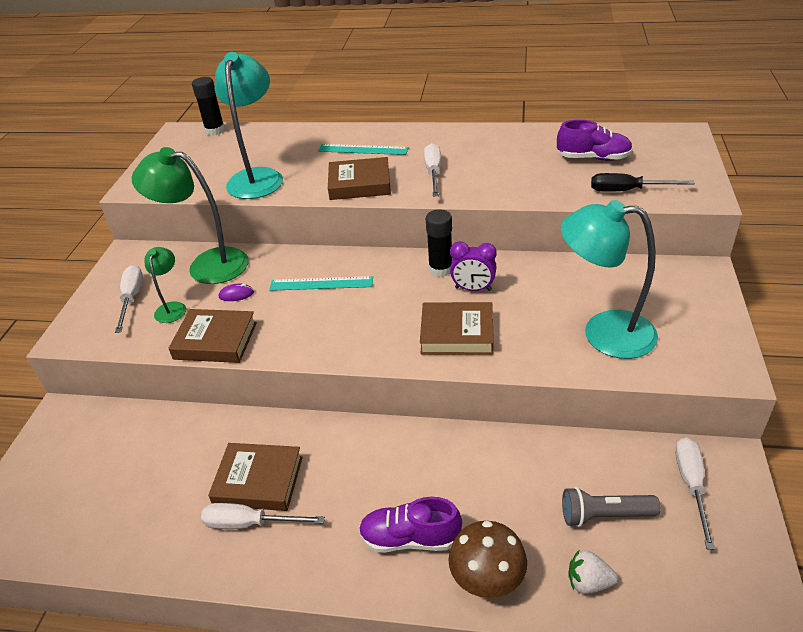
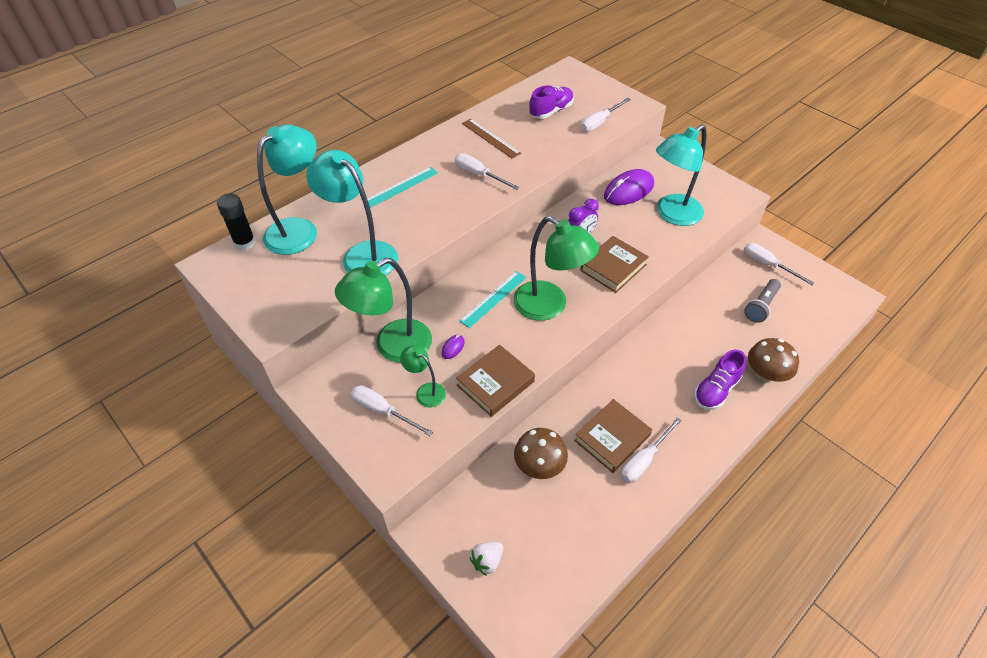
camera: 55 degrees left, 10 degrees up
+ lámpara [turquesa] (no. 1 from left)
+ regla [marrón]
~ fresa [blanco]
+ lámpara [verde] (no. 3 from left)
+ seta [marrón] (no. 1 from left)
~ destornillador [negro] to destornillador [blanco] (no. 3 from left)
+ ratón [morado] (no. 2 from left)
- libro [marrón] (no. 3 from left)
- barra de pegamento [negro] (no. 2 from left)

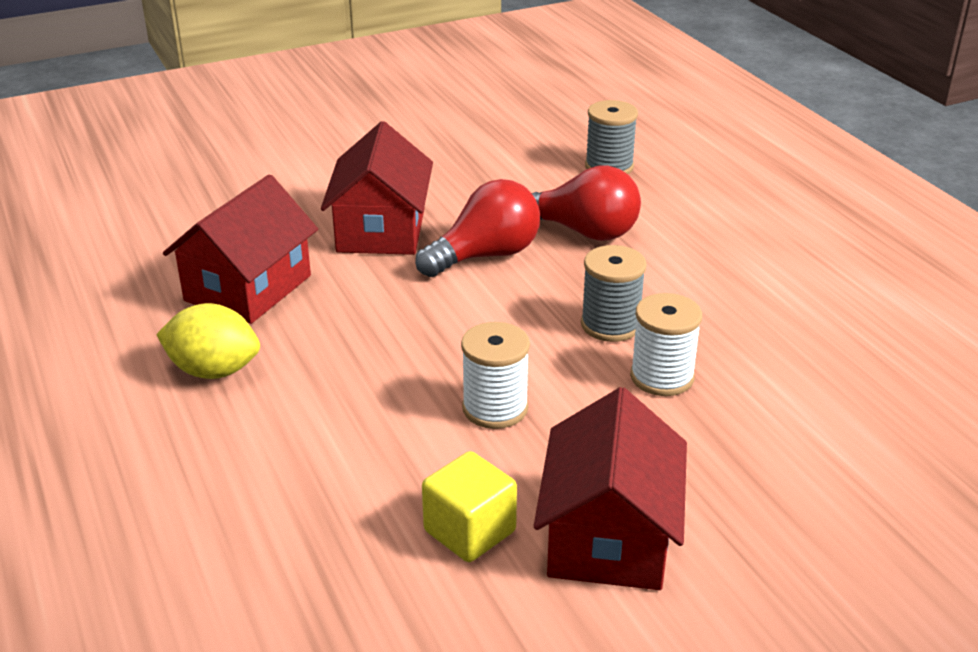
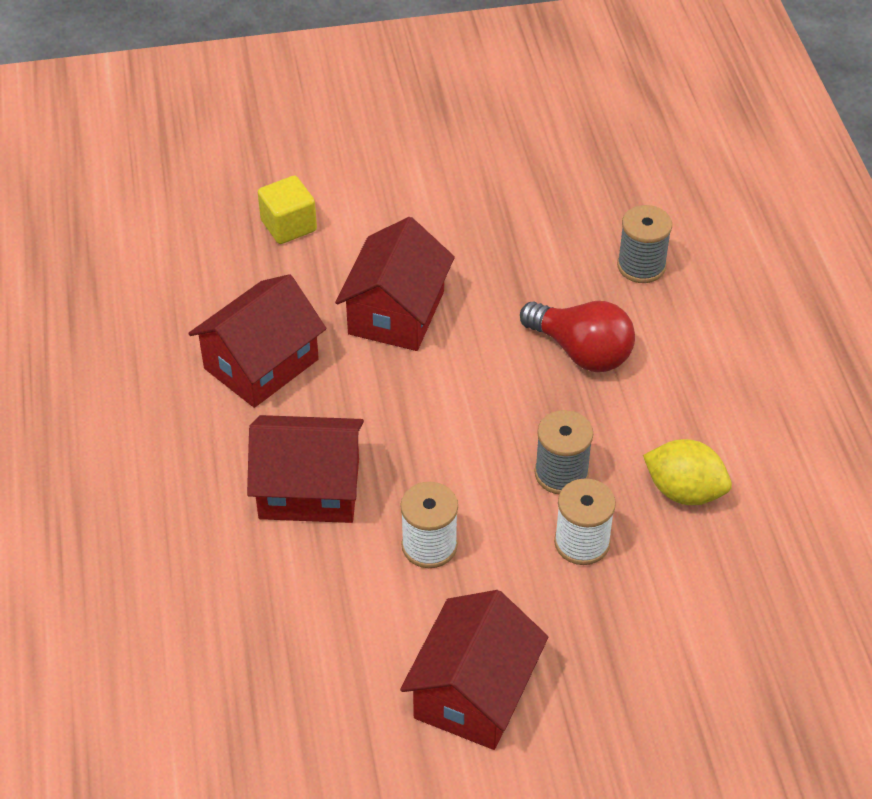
camera: 15 degrees right, 15 degrees up
+ casa [rojo] (no. 2 from left)
~ cubo [amarillo]
~ limón [amarillo]
- bombilla [rojo] (no. 1 from left)

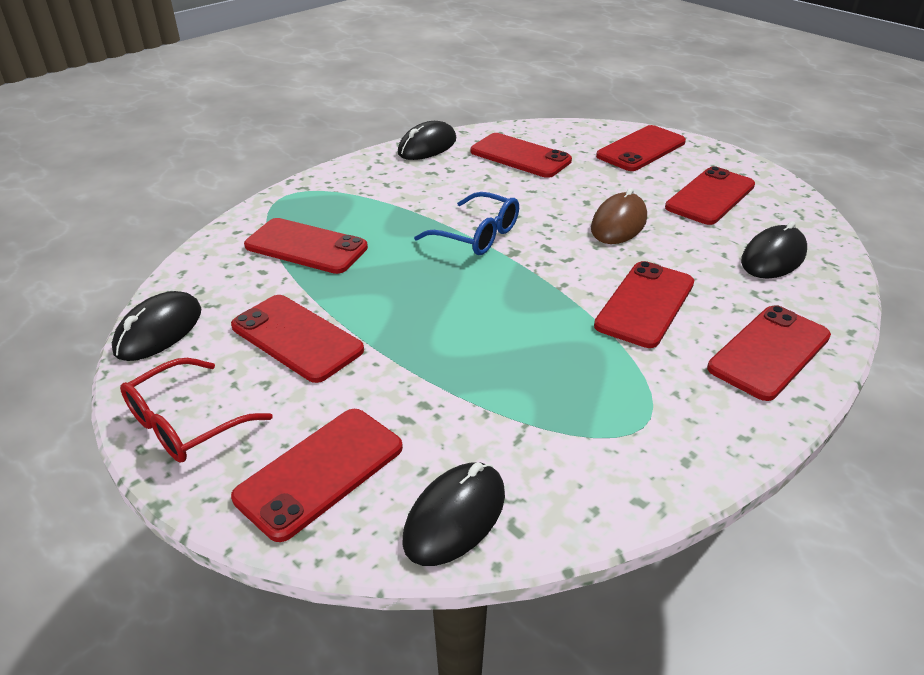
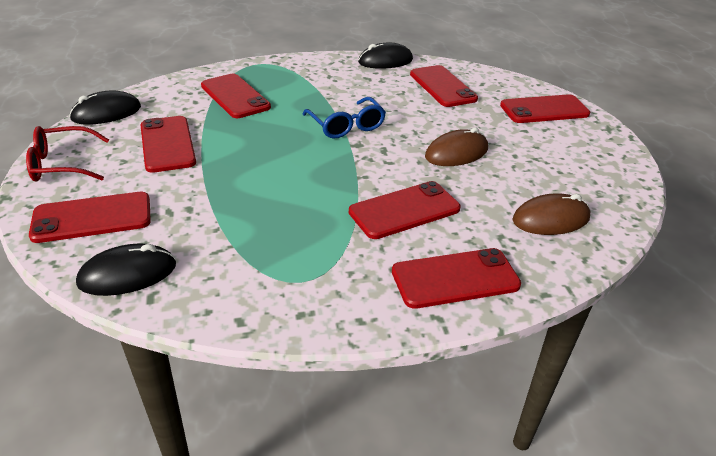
camera: 30 degrees right, 0 degrees up
~ ratón [negro] (no. 4 from left) to ratón [marrón] (no. 2 from left)
- móvil [rojo] (no. 7 from left)

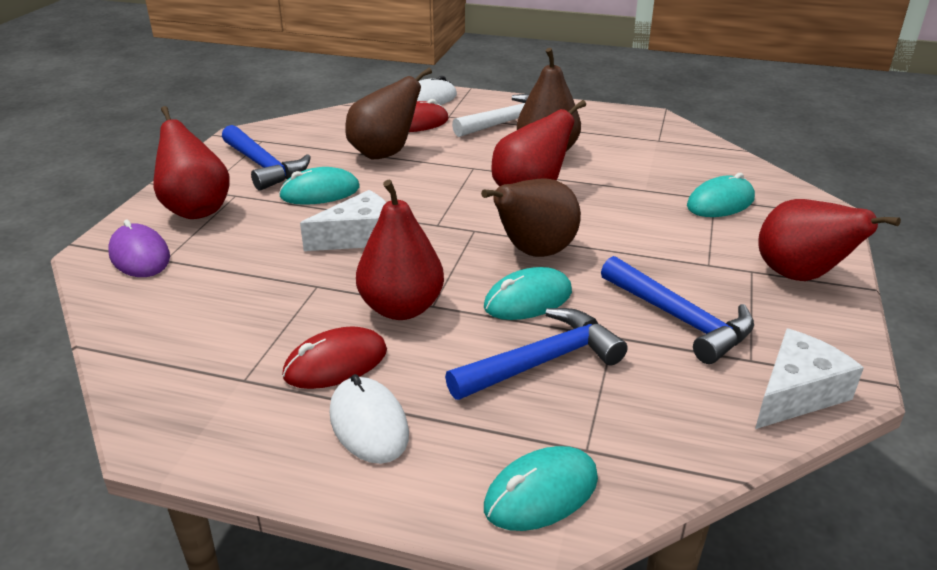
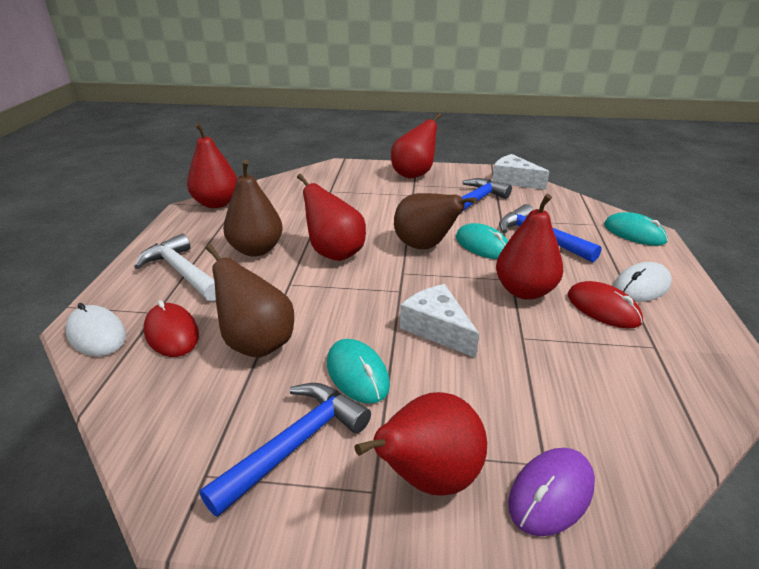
camera: 100 degrees left, 0 degrees up
+ pera [rojo] (no. 1 from left)
- ratón [turquesa] (no. 4 from left)

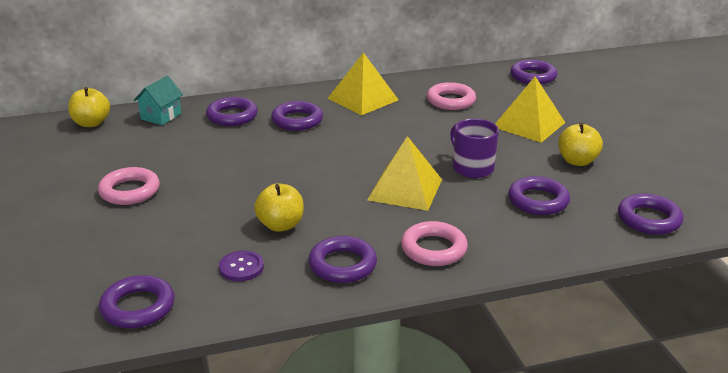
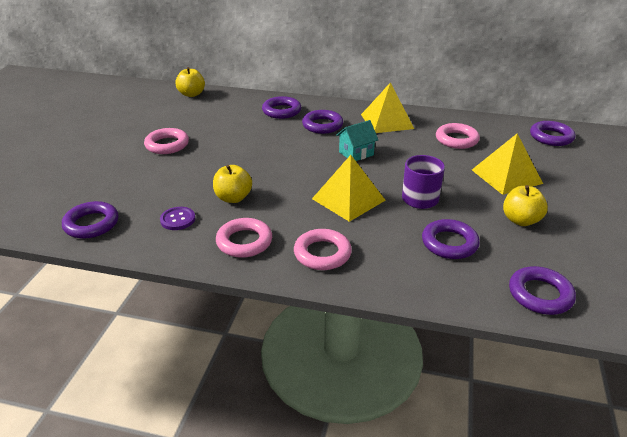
camera: 30 degrees right, 5 degrees up
~ anillo [morado] (no. 4 from left) to anillo [rosa] (no. 2 from left)
~ casa [turquesa]

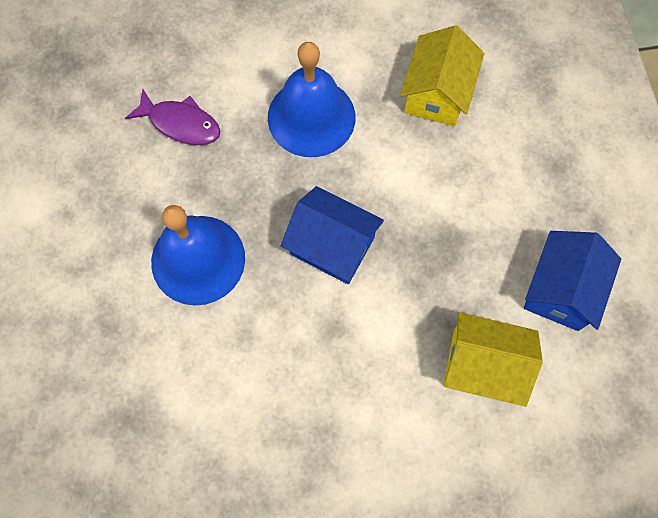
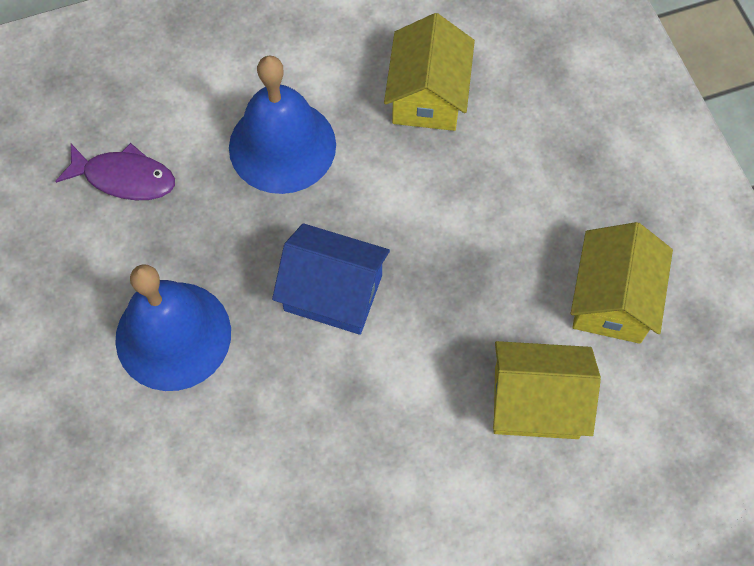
camera: 10 degrees left, 5 degrees down
~ casa [azul] (no. 2 from left) to casa [amarillo] (no. 3 from left)

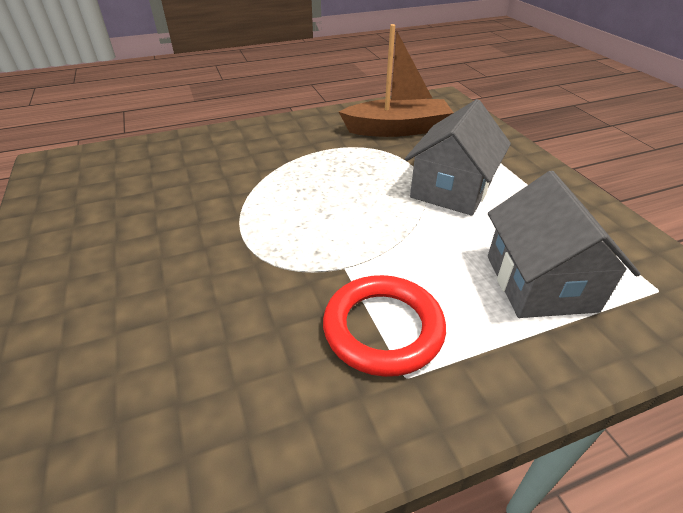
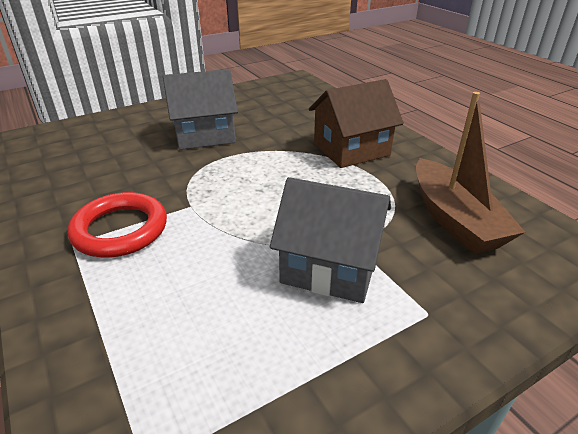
camera: 80 degrees right, 5 degrees down
~ casa [gris] (no. 2 from left in the first image) to casa [gris] (no. 1 from left)
+ casa [marrón]

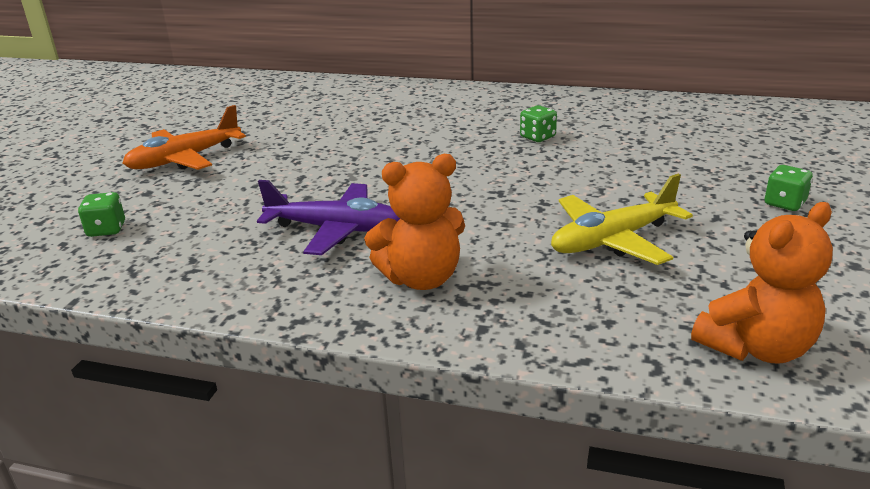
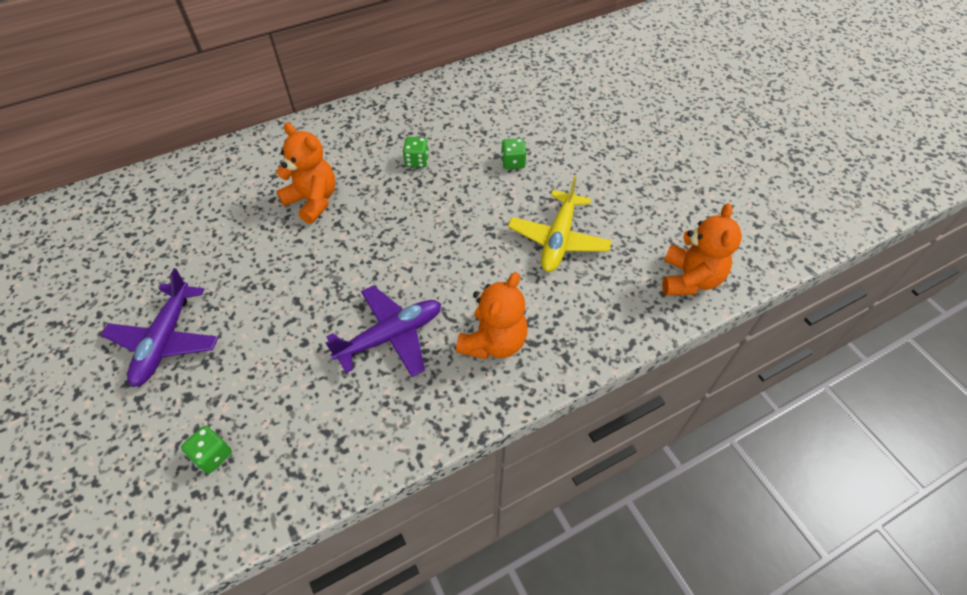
camera: 45 degrees left, 25 degrees up
~ avión [naranja] to avión [morado] (no. 1 from left)
+ osito [naranja] (no. 1 from left)
~ dado [verde] (no. 3 from left)

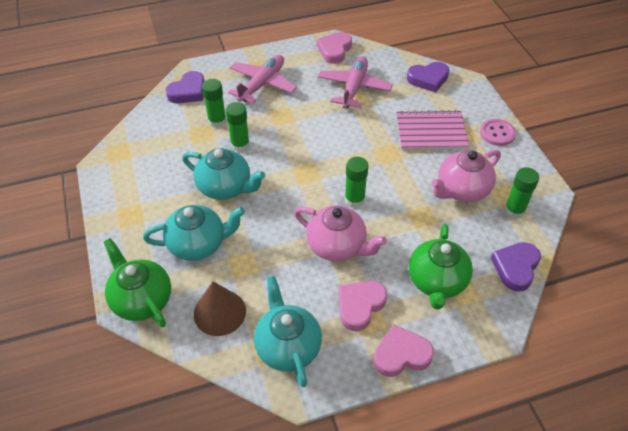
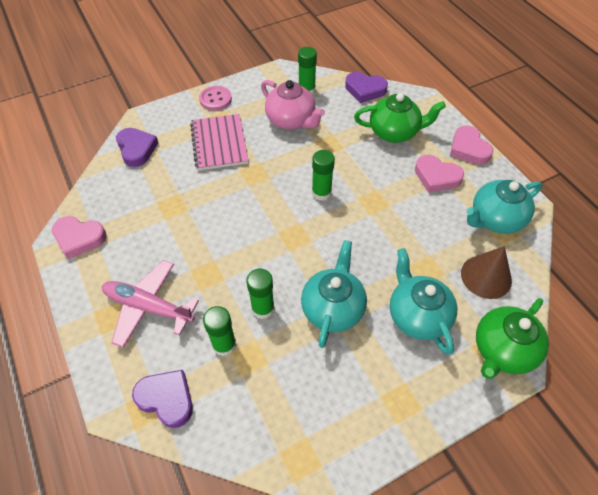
camera: 100 degrees left, 5 degrees up
- tetera [rosa] (no. 1 from left)
- avión [rosa] (no. 2 from left)

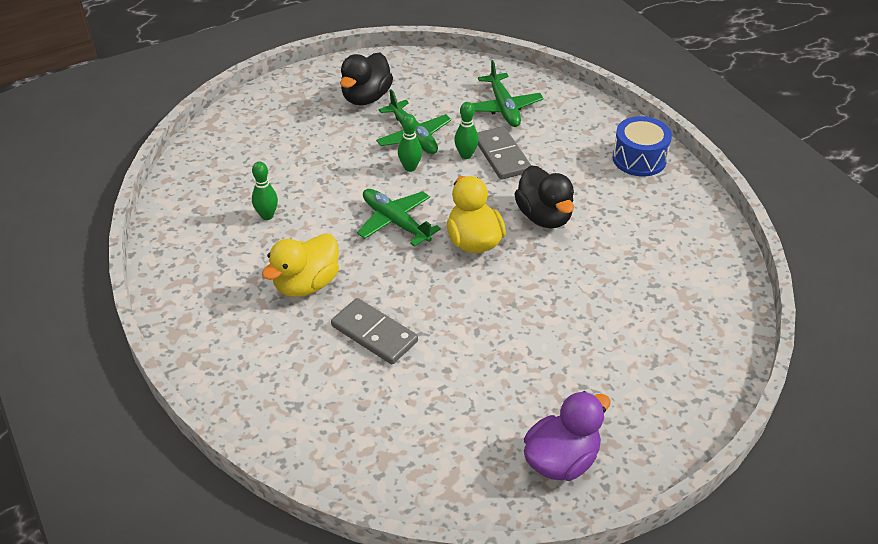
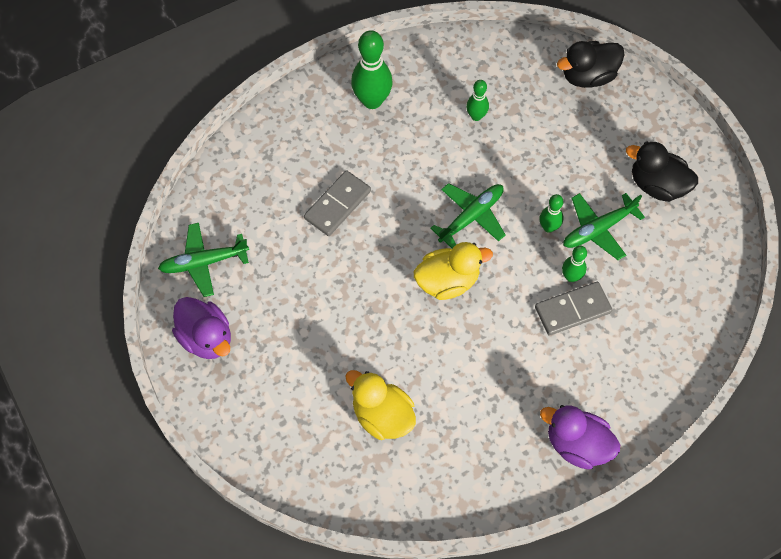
camera: 90 degrees right, 20 degrees up
~ avión [verde] (no. 3 from left in the first image) to avión [verde] (no. 1 from left)
~ pato [amarillo] (no. 1 from left)
+ bolo [verde] (no. 1 from left)
~ tambor [azul] to pato [morado] (no. 2 from left)
~ pato [negro] (no. 2 from left in the first image) to pato [negro] (no. 1 from left)

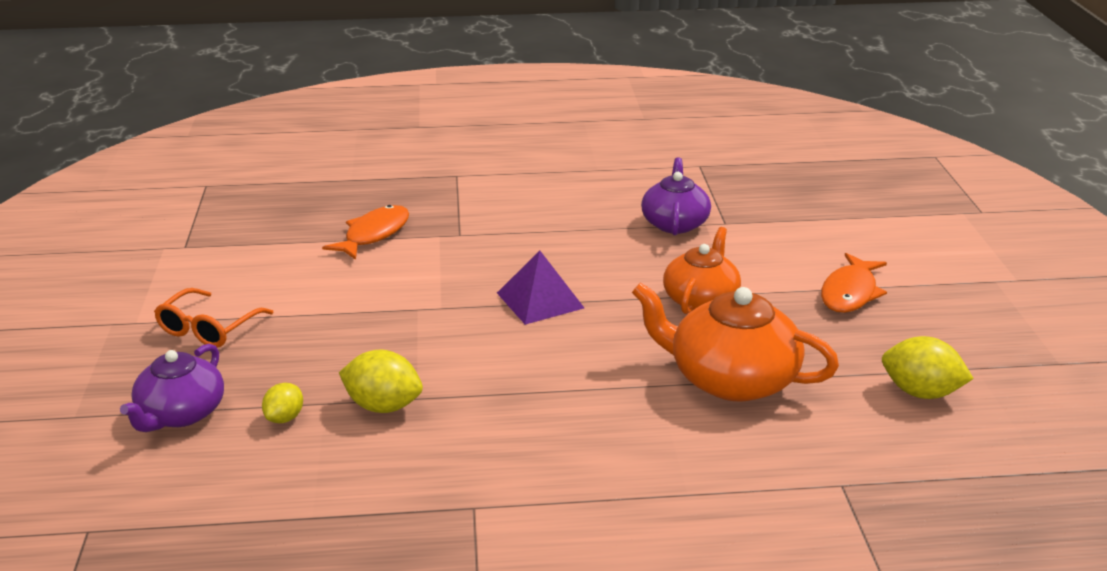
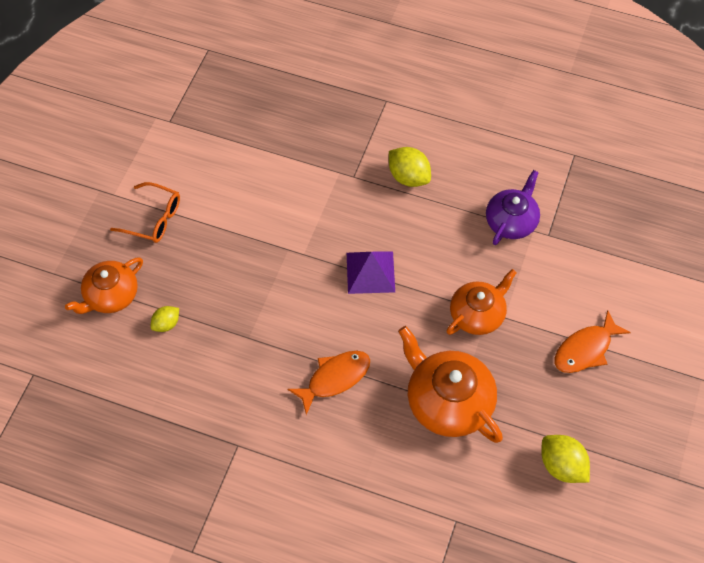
camera: 25 degrees right, 30 degrees up
~ tetera [morado] (no. 1 from left) to tetera [naranja] (no. 1 from left)
~ gafas [naranja] 120 degrees counterclockwise
~ pez [naranja] (no. 1 from left)
~ limón [amarillo] (no. 2 from left)

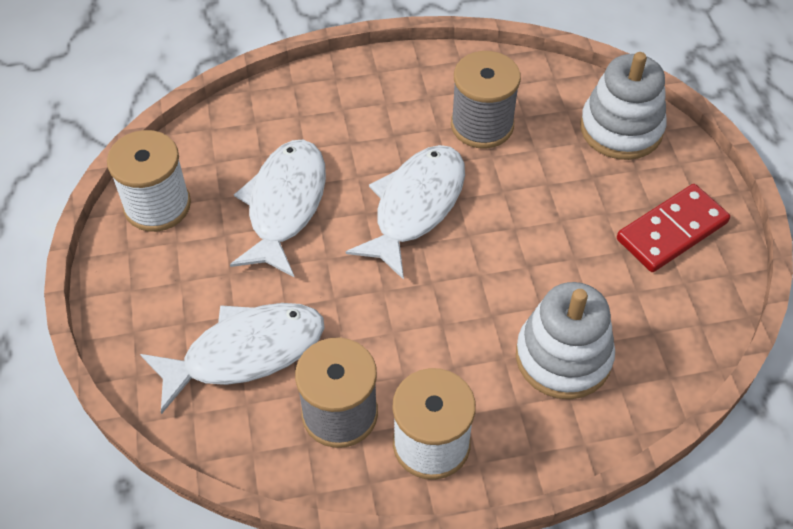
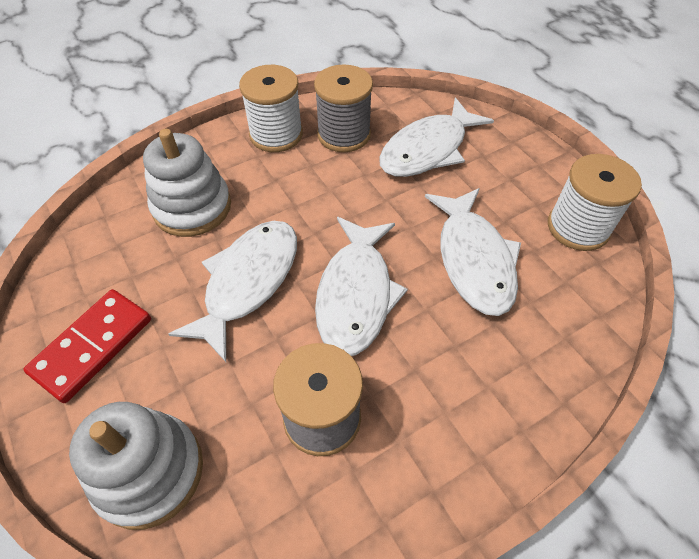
camera: 160 degrees right, 0 degrees up
+ pez [blanco] (no. 1 from left)

